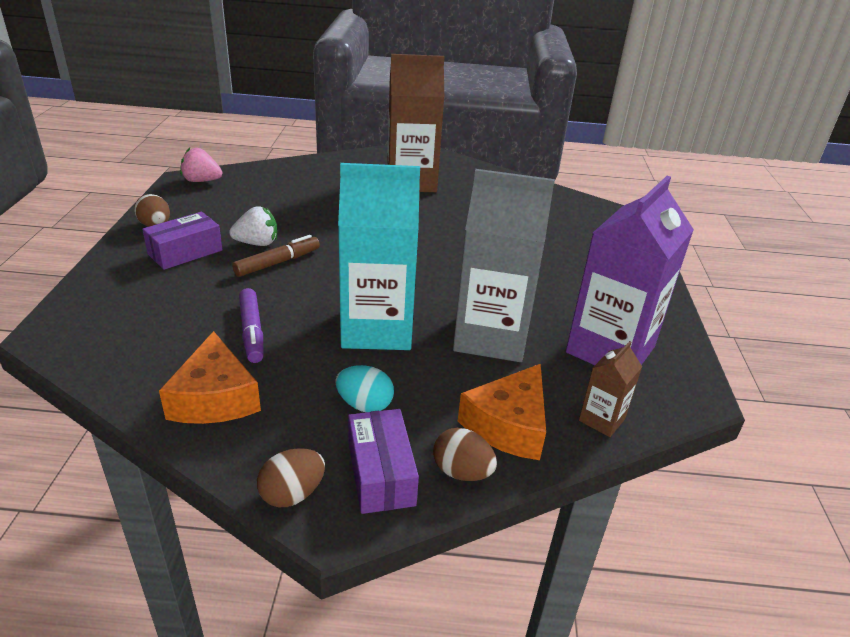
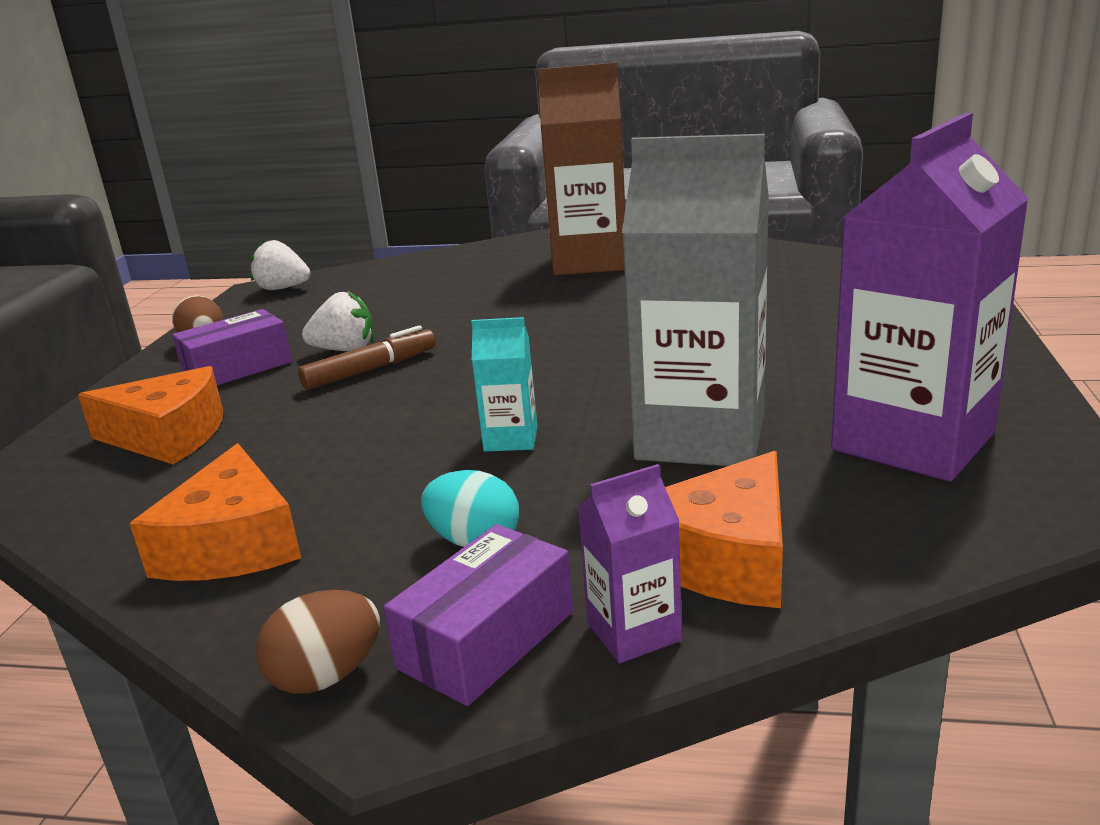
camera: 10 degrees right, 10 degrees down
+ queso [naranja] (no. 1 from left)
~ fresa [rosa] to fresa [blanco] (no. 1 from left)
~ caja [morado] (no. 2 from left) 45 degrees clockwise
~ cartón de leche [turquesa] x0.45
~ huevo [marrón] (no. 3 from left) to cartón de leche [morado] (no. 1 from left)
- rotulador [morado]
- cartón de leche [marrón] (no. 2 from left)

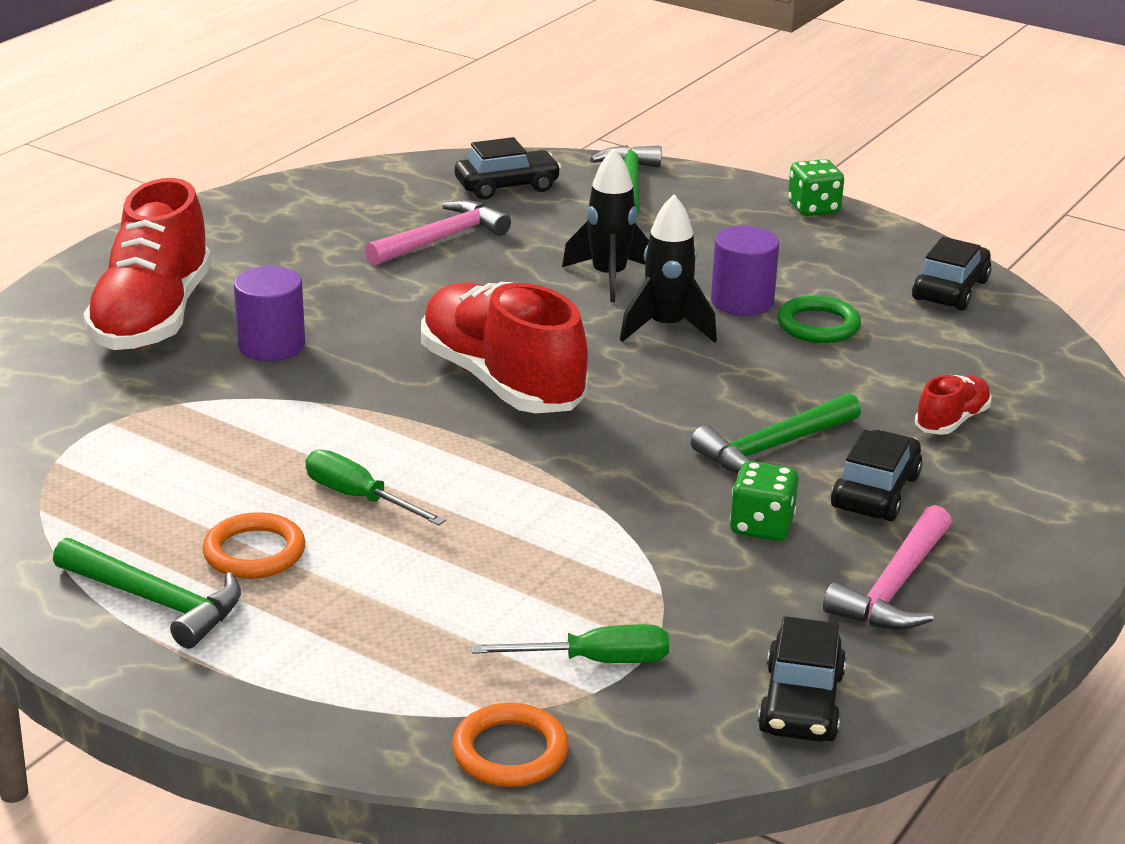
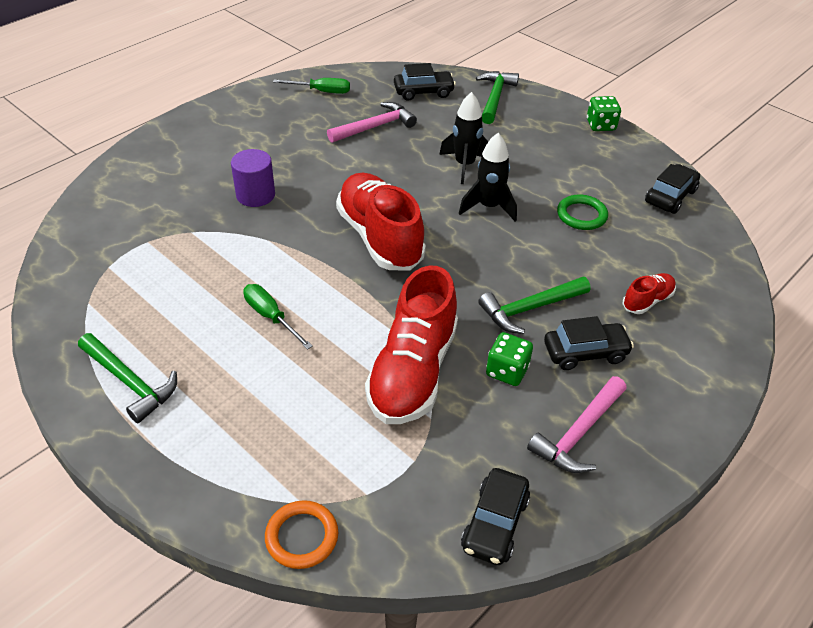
camera: 10 degrees right, 15 degrees up
~ destornillador [verde] (no. 2 from left)
~ zapato [rojo] (no. 1 from left in the first image) to zapato [rojo] (no. 2 from left)
~ coche [negro] (no. 3 from left) 45 degrees clockwise
- anillo [naranja] (no. 1 from left)
- cilindro [morado] (no. 2 from left)

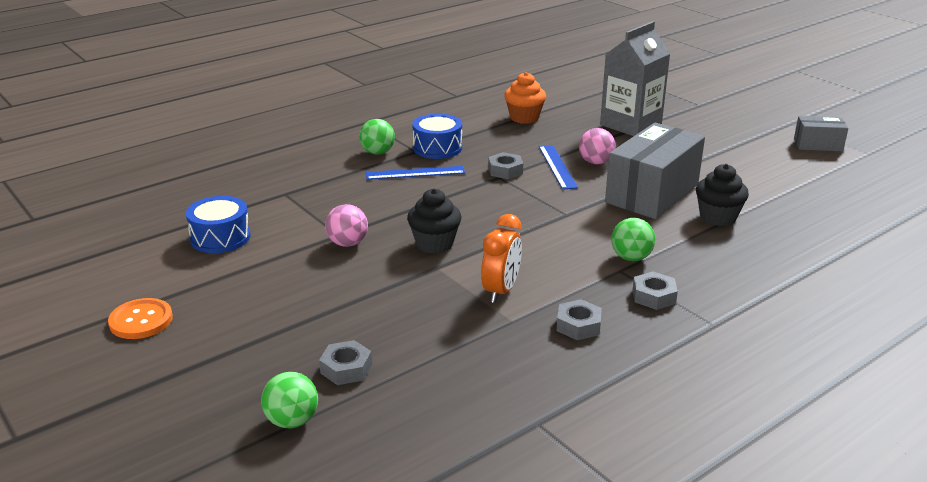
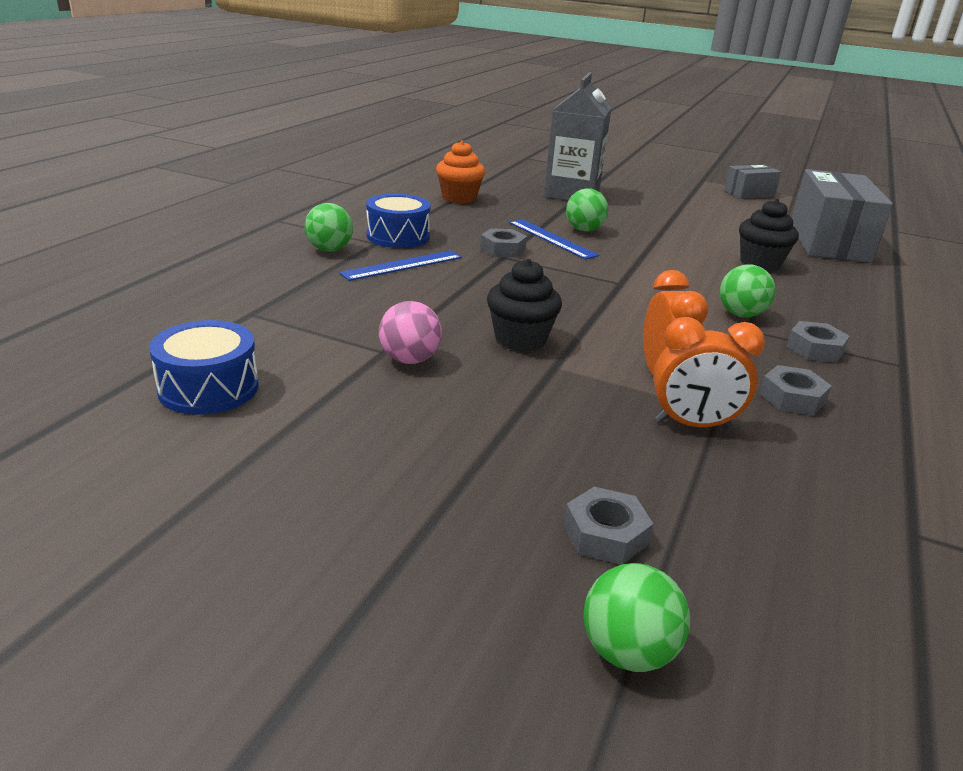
camera: 30 degrees left, 0 degrees up
~ pelota [rosa] (no. 2 from left) to pelota [verde] (no. 2 from left)
+ despertador [naranja] (no. 2 from left)
~ caja [gris] (no. 1 from left in the first image) to caja [gris] (no. 2 from left)
- botón [naranja]

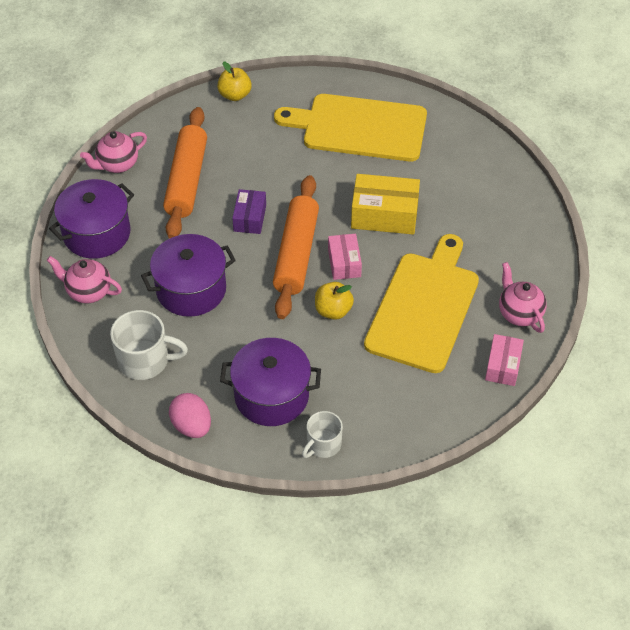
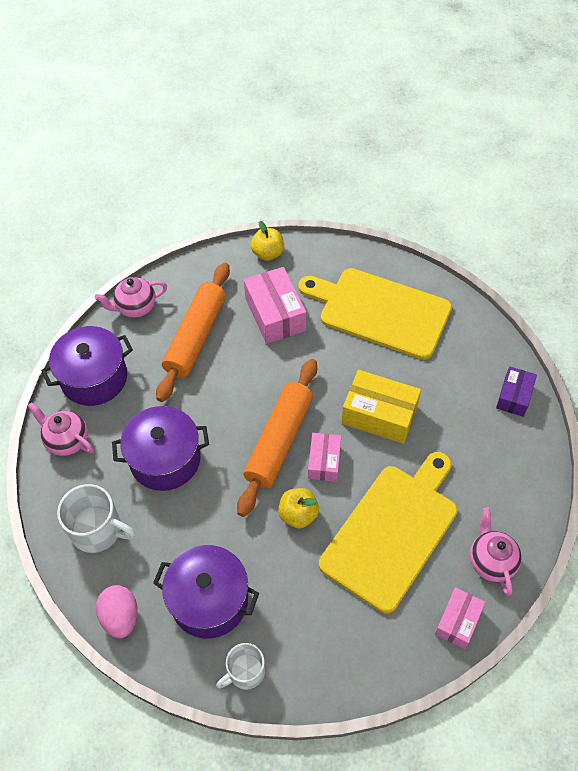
camera: 15 degrees right, 5 degrees up
+ caja [rosa] (no. 1 from left)
~ caja [morado]

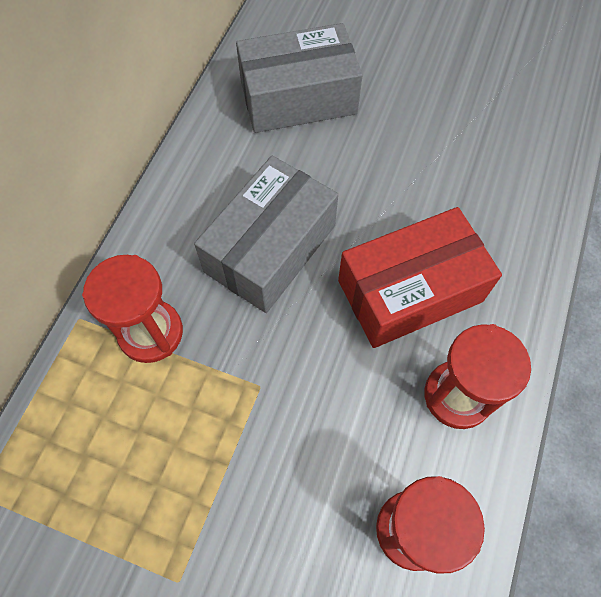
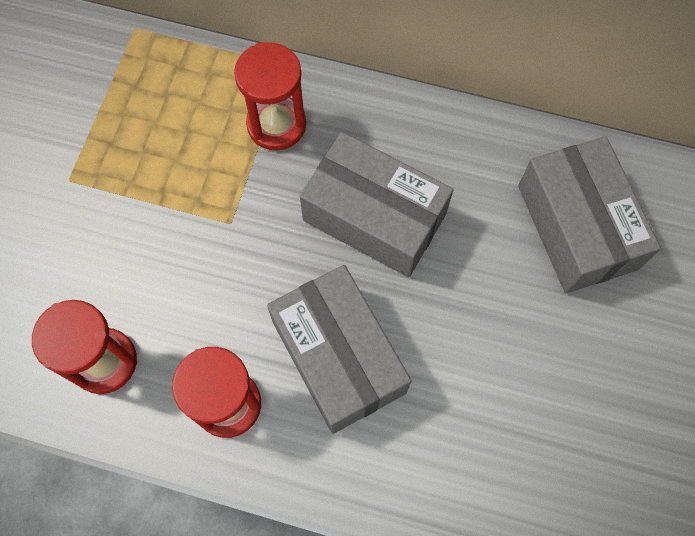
camera: 85 degrees right, 5 degrees up
~ caja [rojo] to caja [gris] (no. 1 from left)

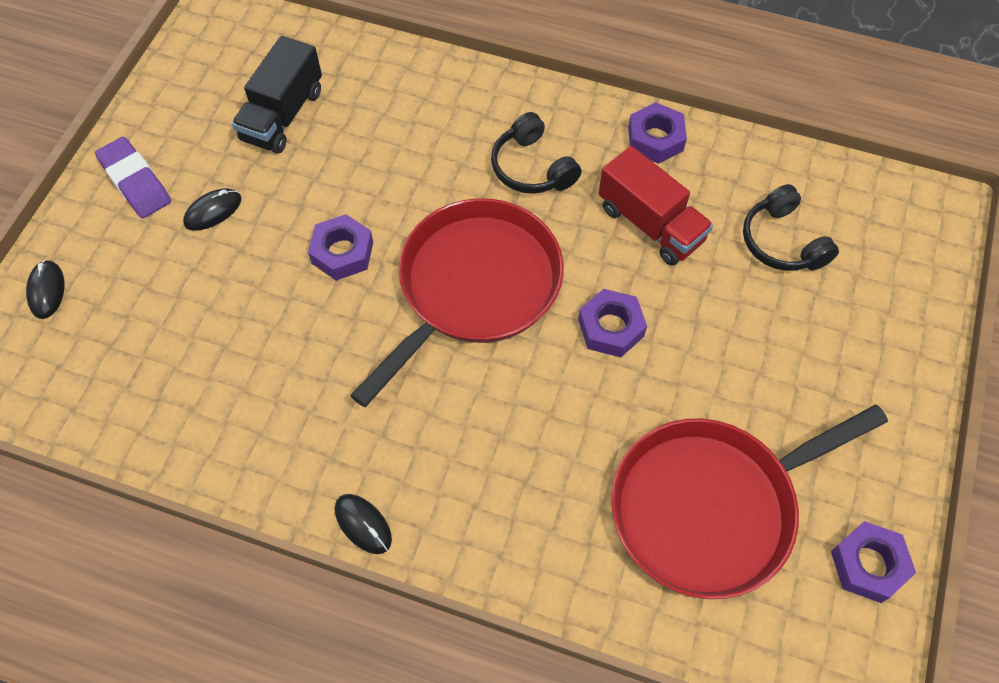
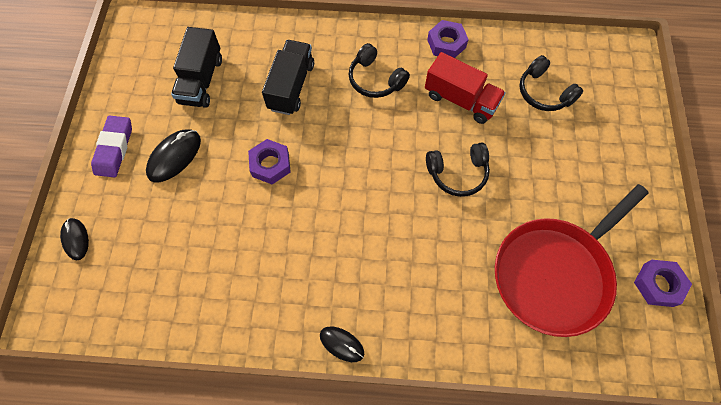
camera: 15 degrees left, 5 degrees up
~ goma de borrar [morado] 60 degrees clockwise
~ ratón [negro] (no. 2 from left) x1.54
+ camión [negro] (no. 2 from left)
~ tuerca [morado] (no. 2 from left) to auriculares [negro] (no. 2 from left)
- sartén [rojo] (no. 1 from left)

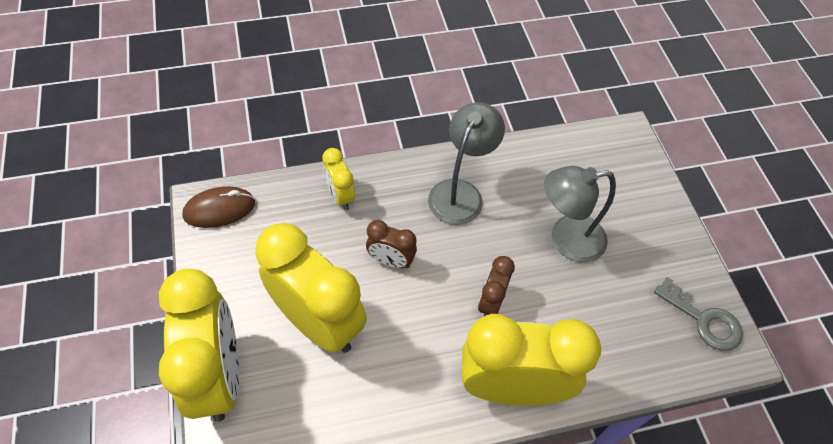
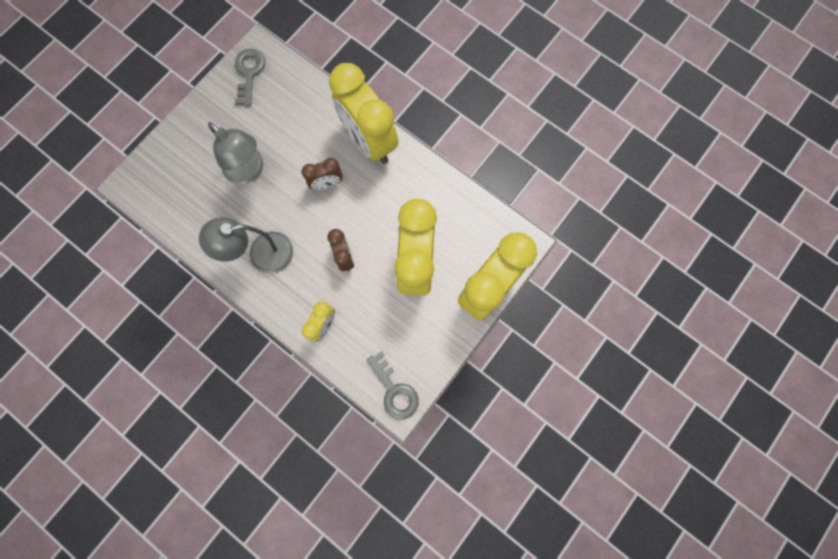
camera: 125 degrees left, 20 degrees up
~ ratón [marrón] to llave [gris] (no. 2 from left)

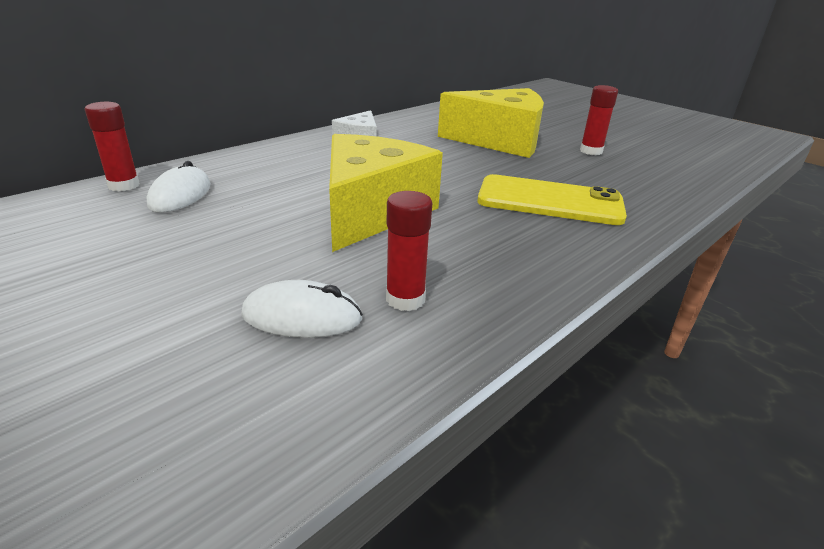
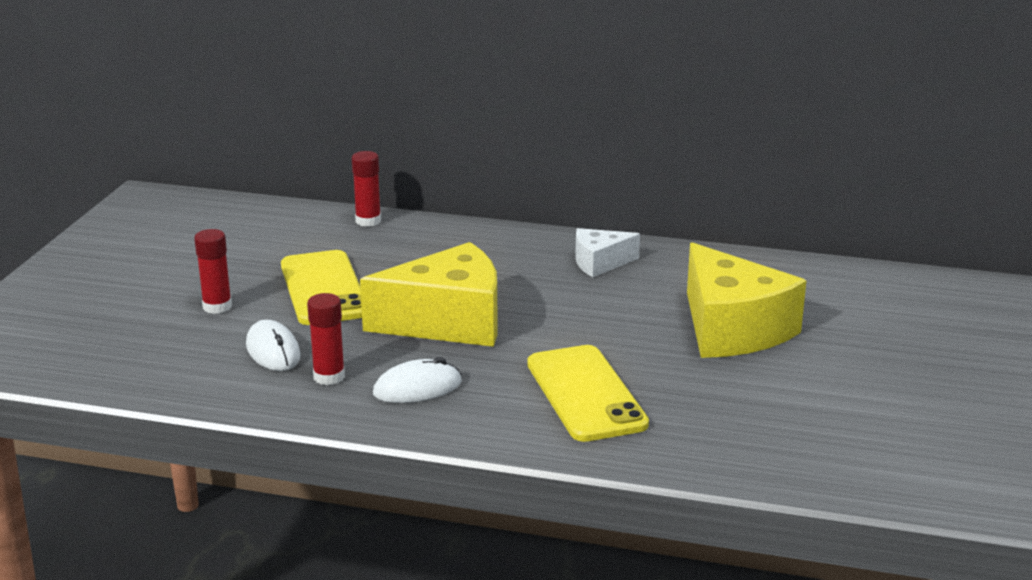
camera: 60 degrees right, 5 degrees down
~ barra de pegamento [rojo] (no. 3 from left in the first image) to barra de pegamento [rojo] (no. 1 from left)
+ móvil [amarillo] (no. 1 from left)
~ ratón [blanco] (no. 1 from left in the first image) to ratón [blanco] (no. 2 from left)

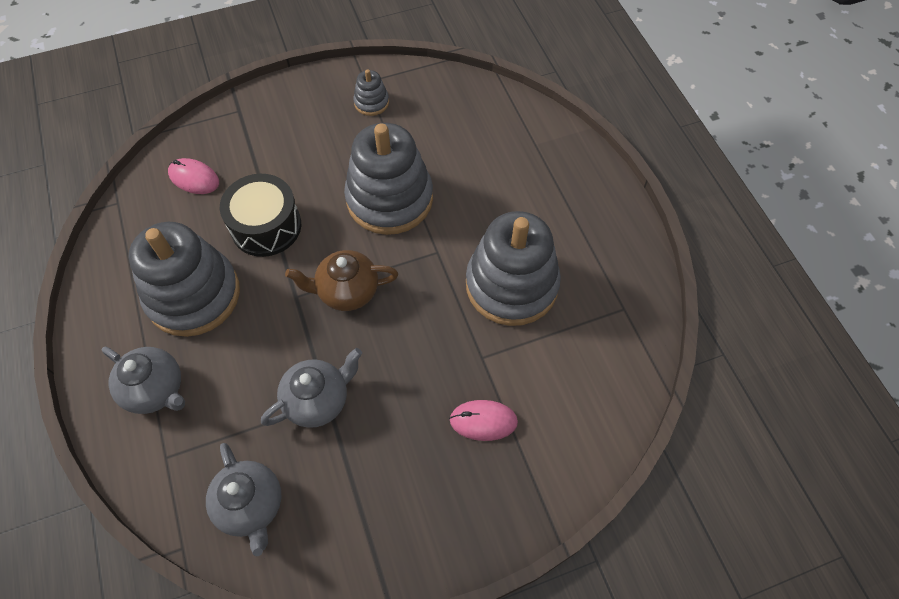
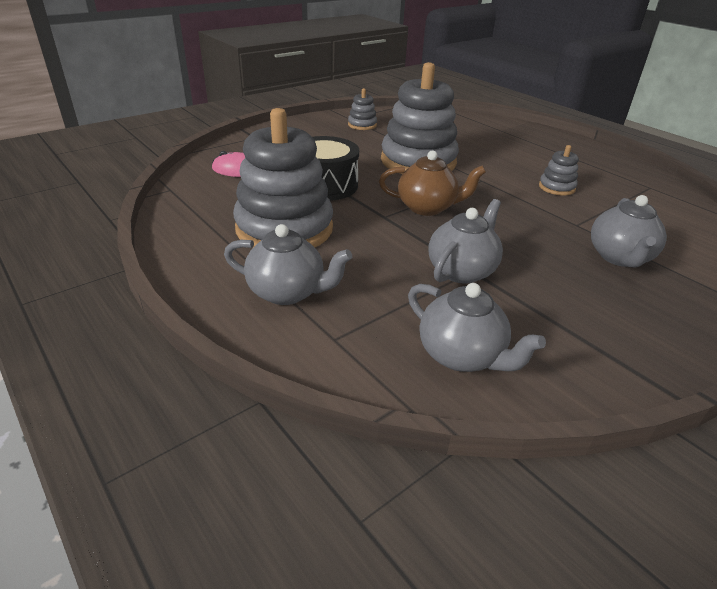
camera: 20 degrees left, 25 degrees down
~ tetera [marrón] 150 degrees counterclockwise
~ juguete apilable [gris] (no. 4 from left) x0.44
~ ratón [rosa] (no. 2 from left) to tetera [gris] (no. 4 from left)

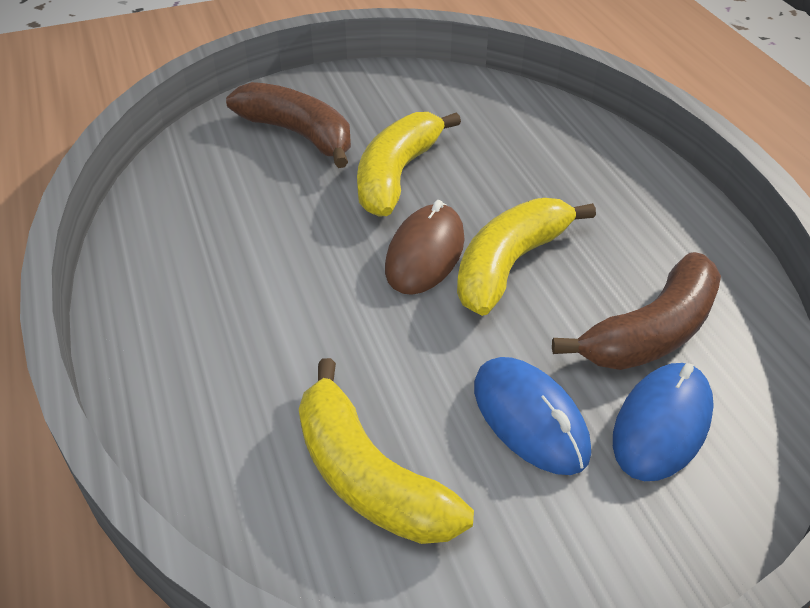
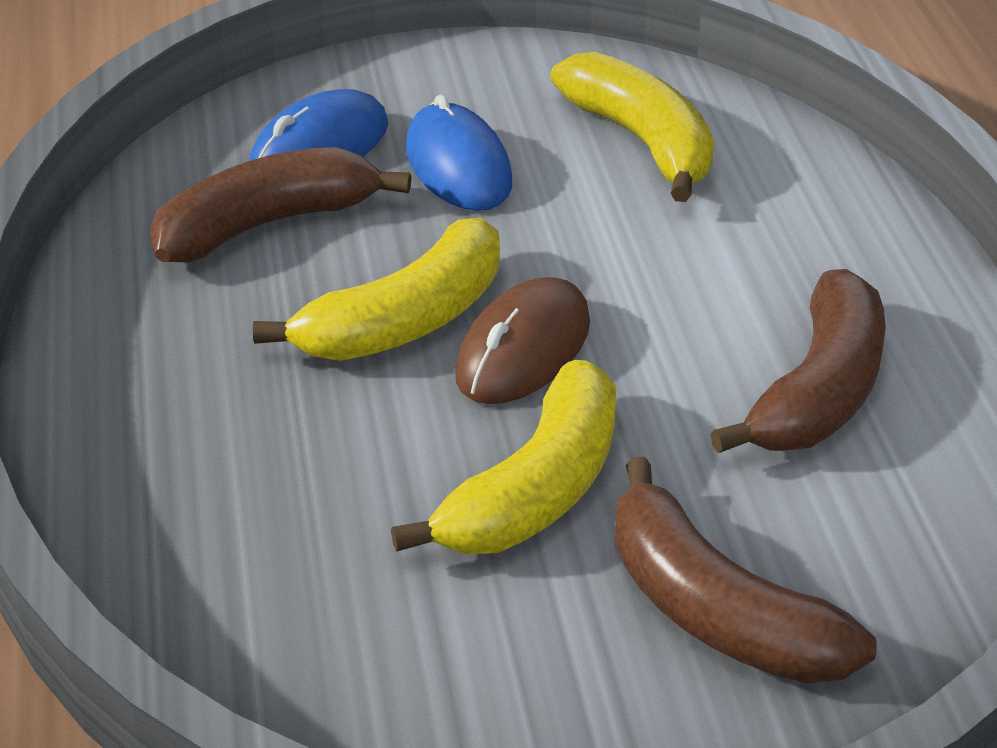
camera: 170 degrees left, 5 degrees down
+ plátano [marrón] (no. 3 from left)

